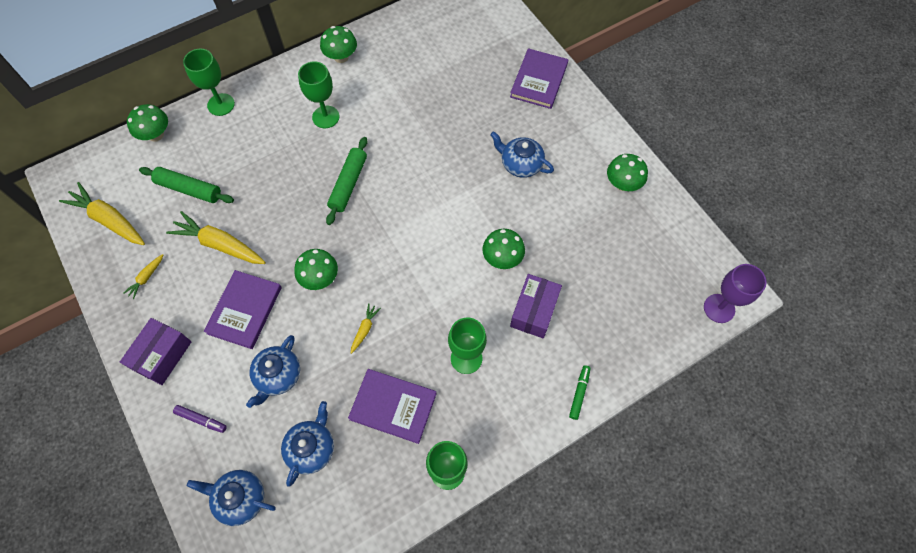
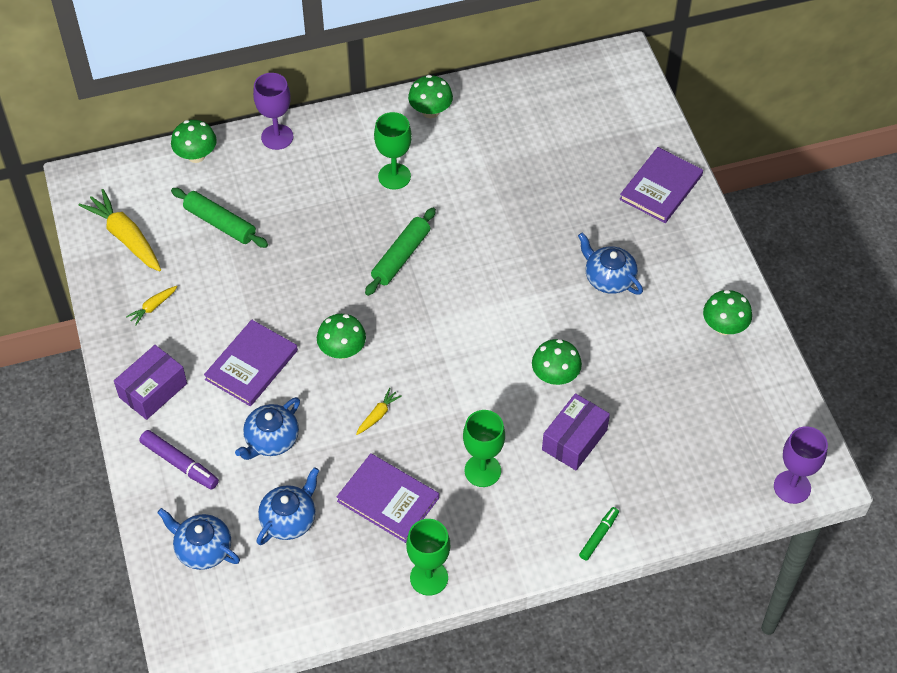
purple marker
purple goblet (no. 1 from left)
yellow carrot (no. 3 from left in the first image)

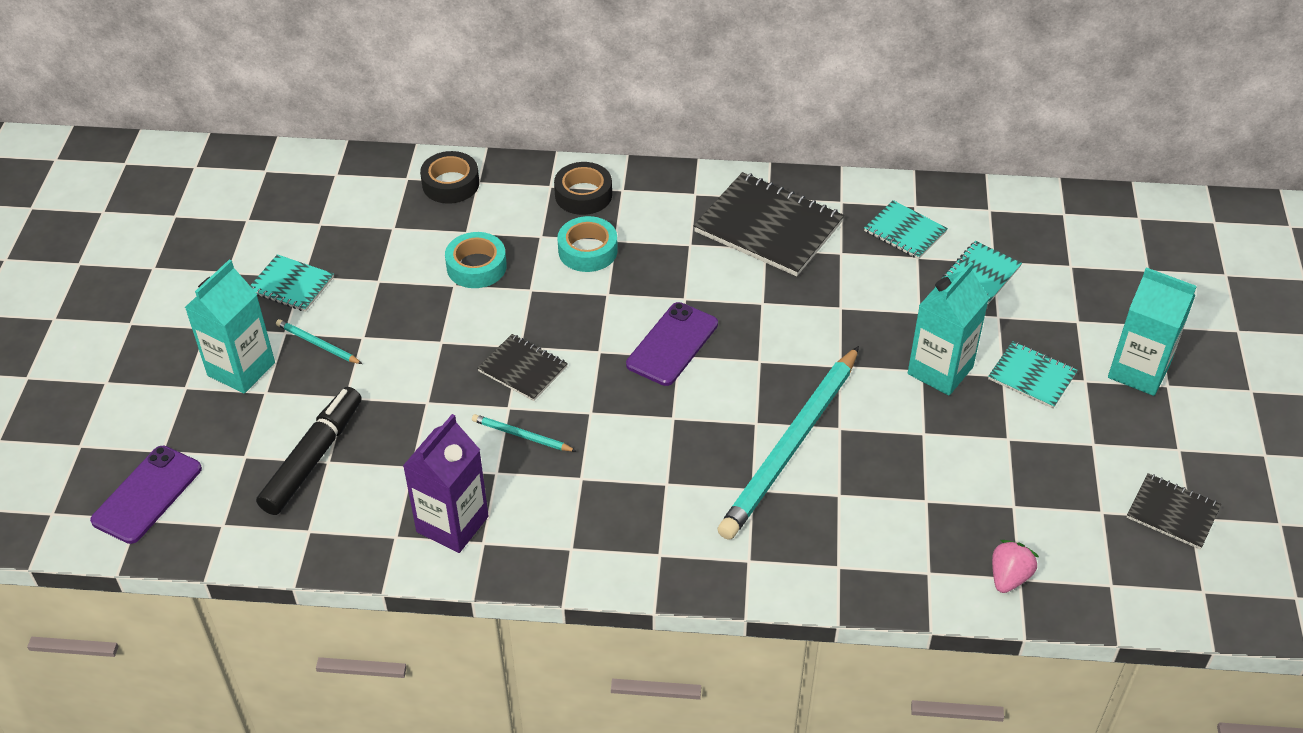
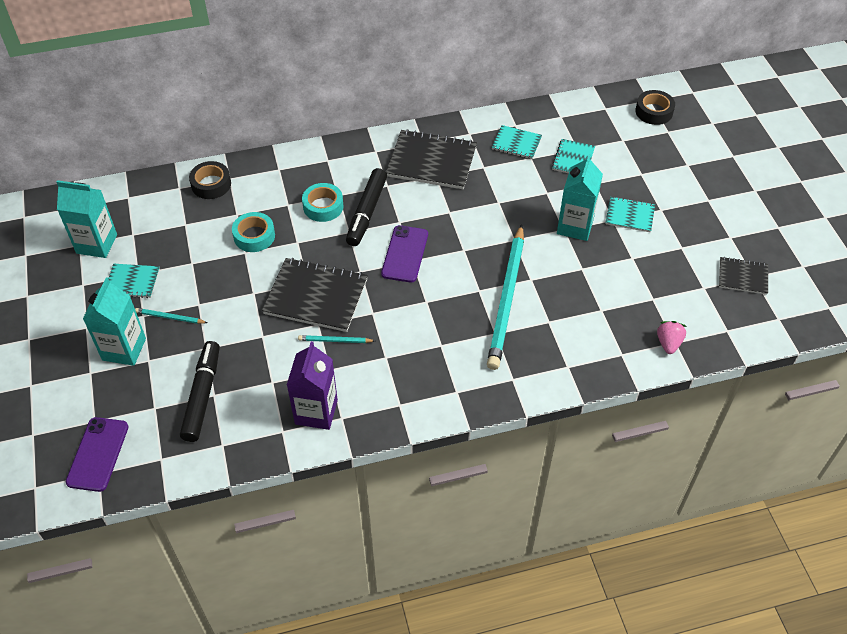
turquoise carton (no. 1 from left)
black notebook (no. 1 from left)
black marker (no. 2 from left)
black tape (no. 2 from left)

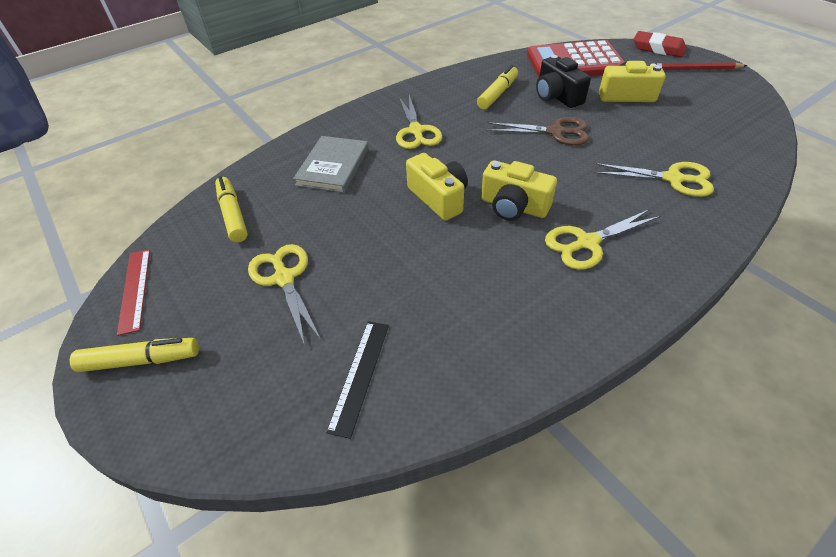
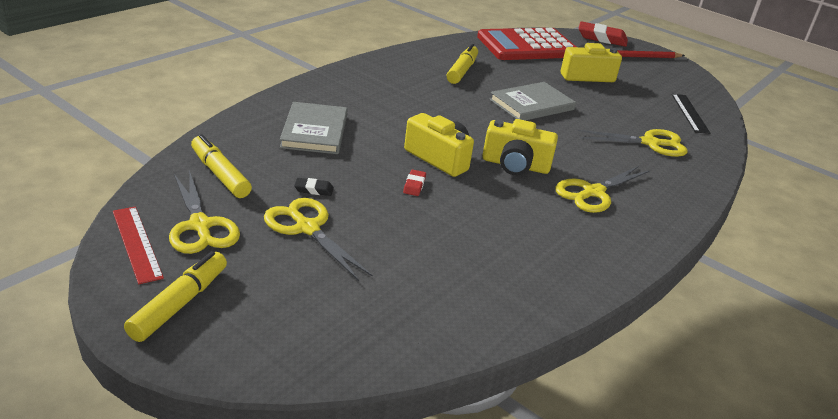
yellow marker (no. 1 from left)
yellow scissors (no. 1 from left)
black eraser
red eraser (no. 1 from left)
grey book (no. 2 from left)
black ruler
black camera

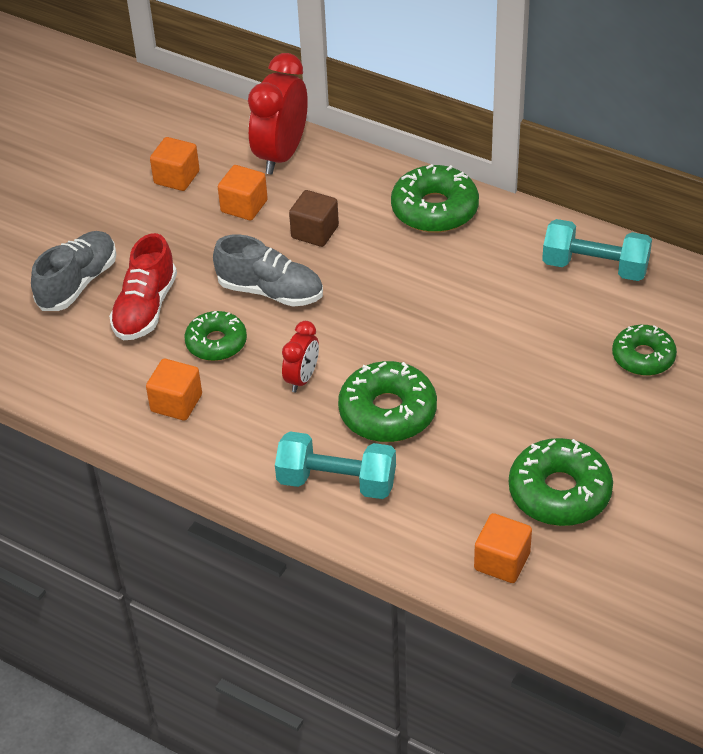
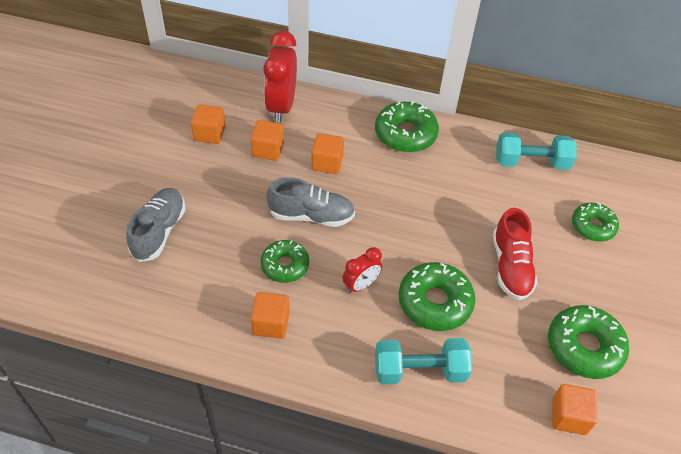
orange cube (no. 4 from left)
red clock (no. 2 from left)
red shoe

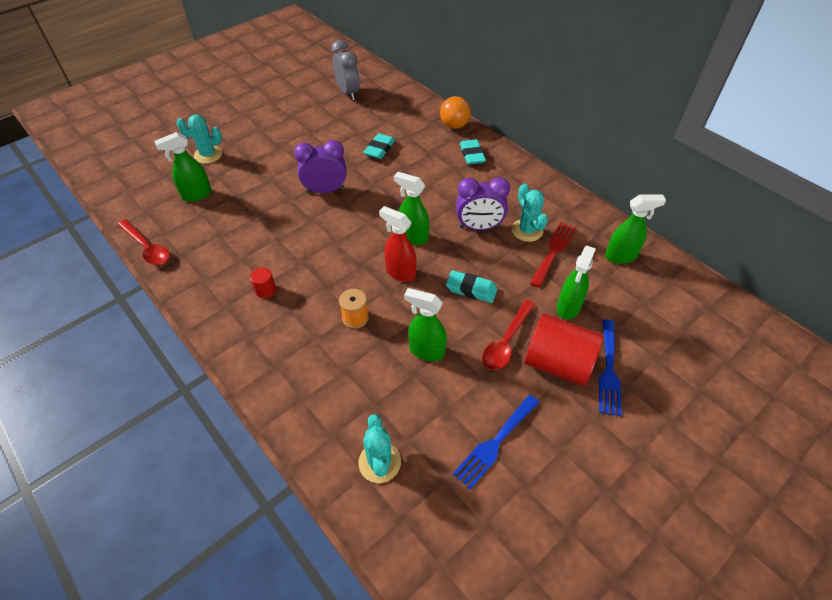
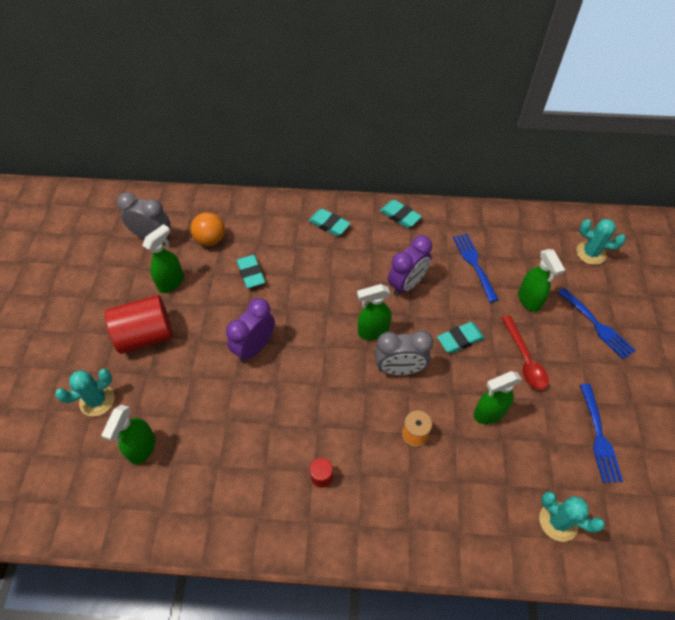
red cylinder (no. 1 from left)
green spray bottle (no. 2 from left)
orange ball
grey clock (no. 2 from left)
turquoise eraser (no. 3 from left)
blue fork (no. 1 from left)
turquoise cactus (no. 3 from left)
red spoon (no. 1 from left in the first image)

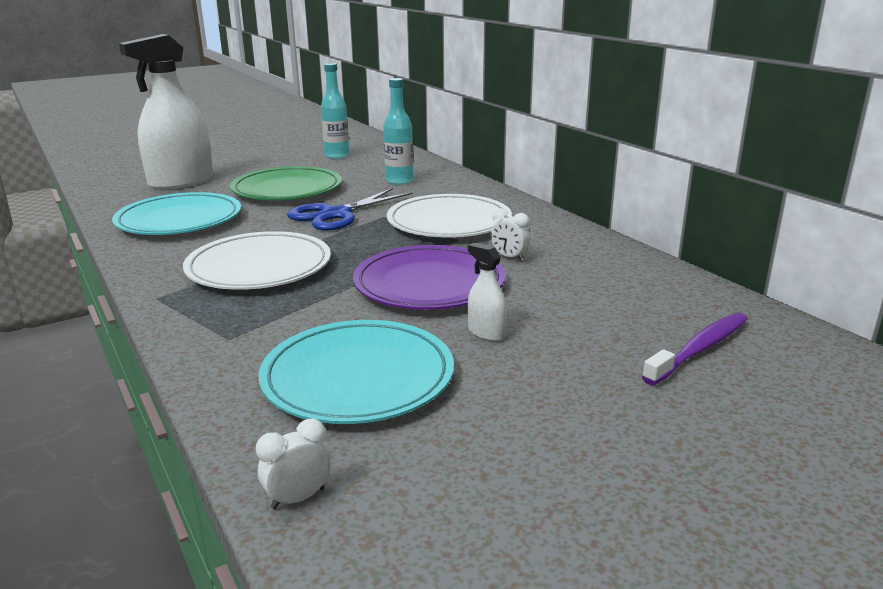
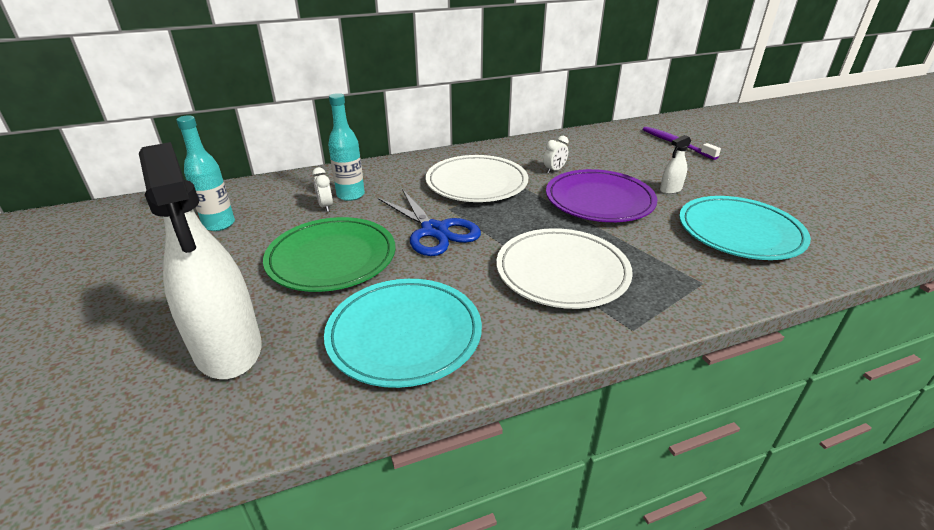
white clock (no. 1 from left)

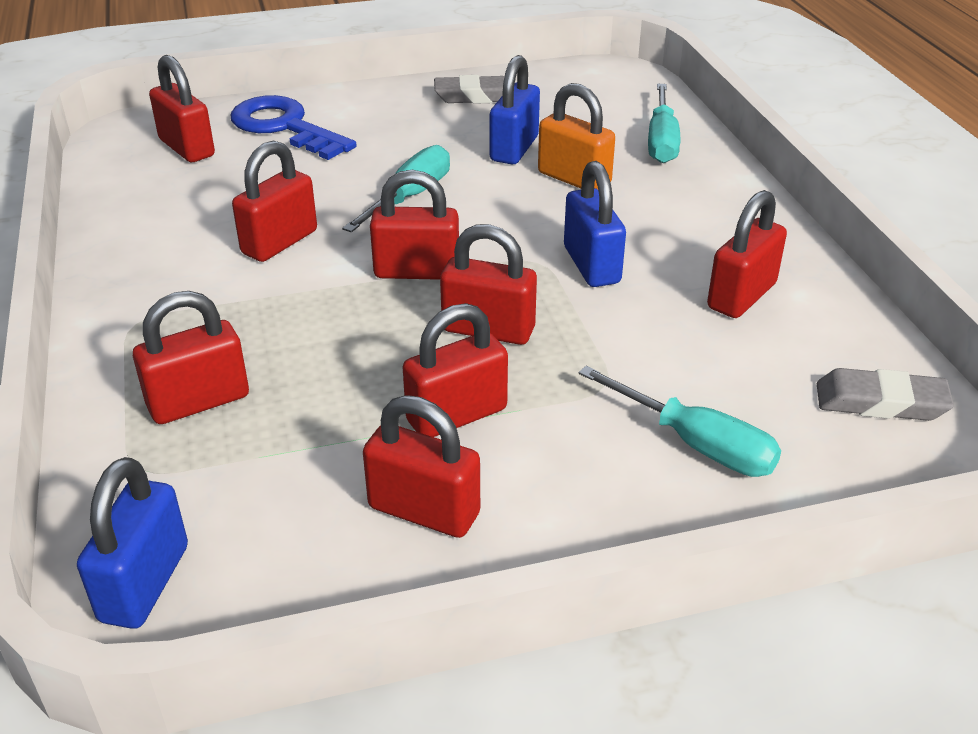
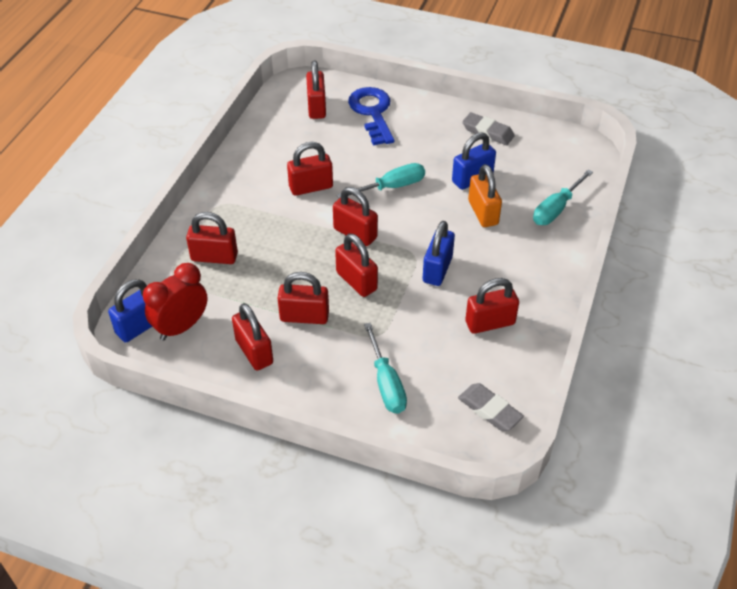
red clock

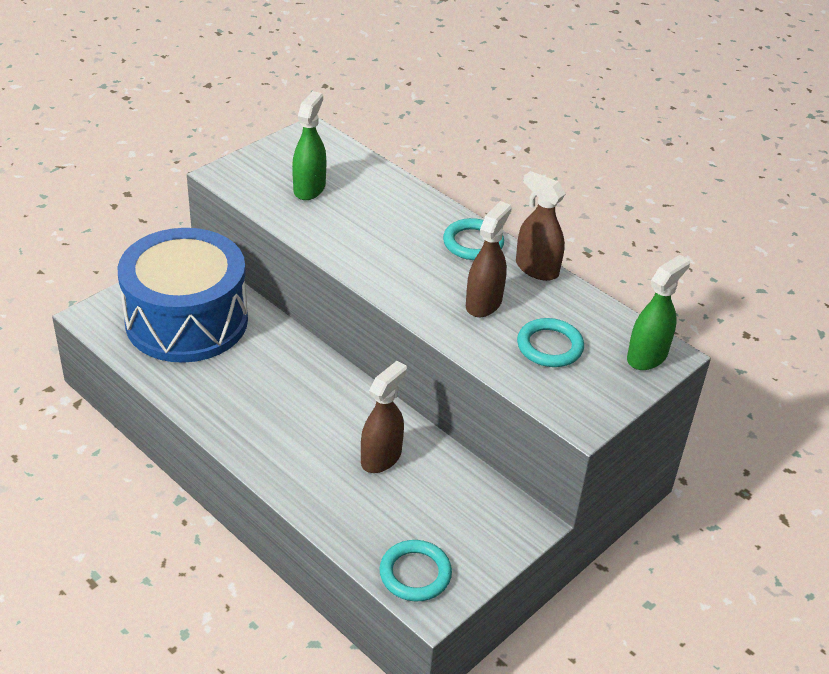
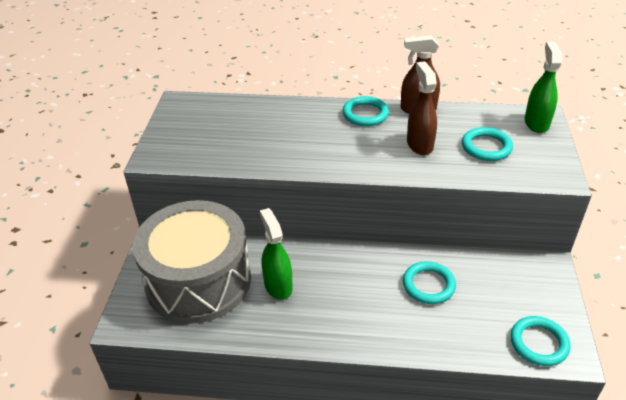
grey drum
green spray bottle (no. 1 from left)
turquoise ring (no. 2 from left)

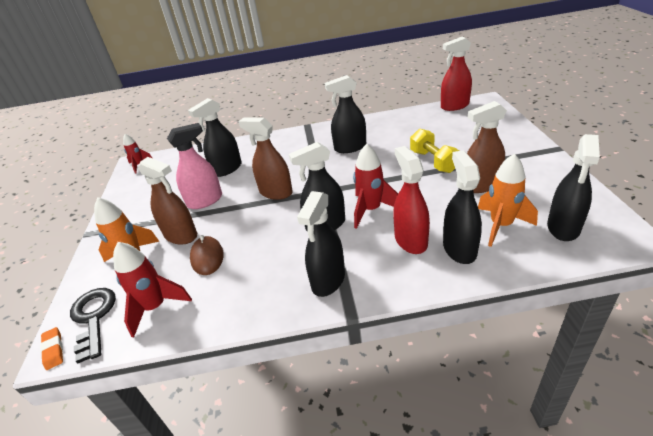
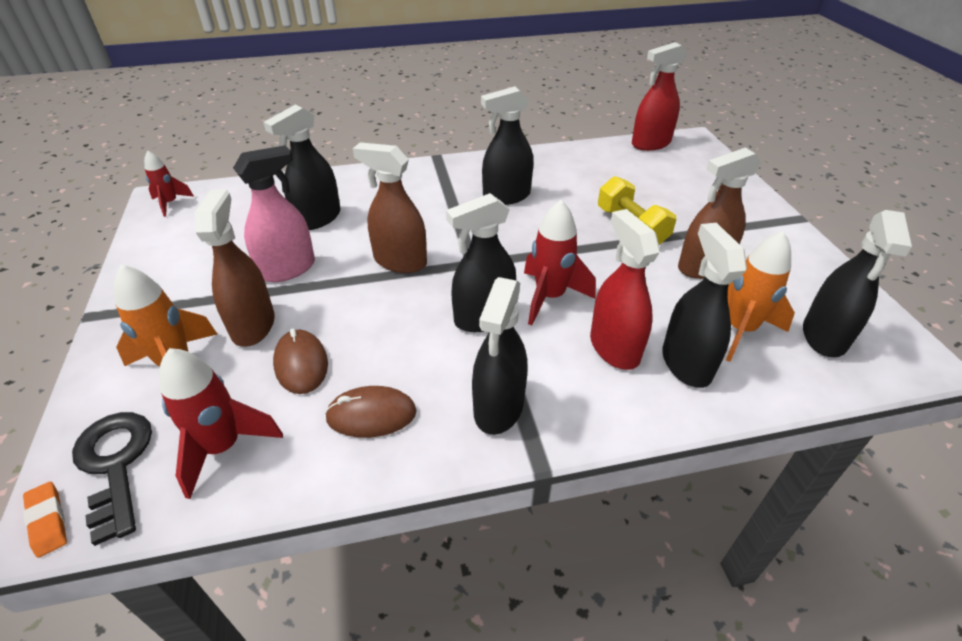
brown spray bottle (no. 1 from left)
brown mouse (no. 2 from left)

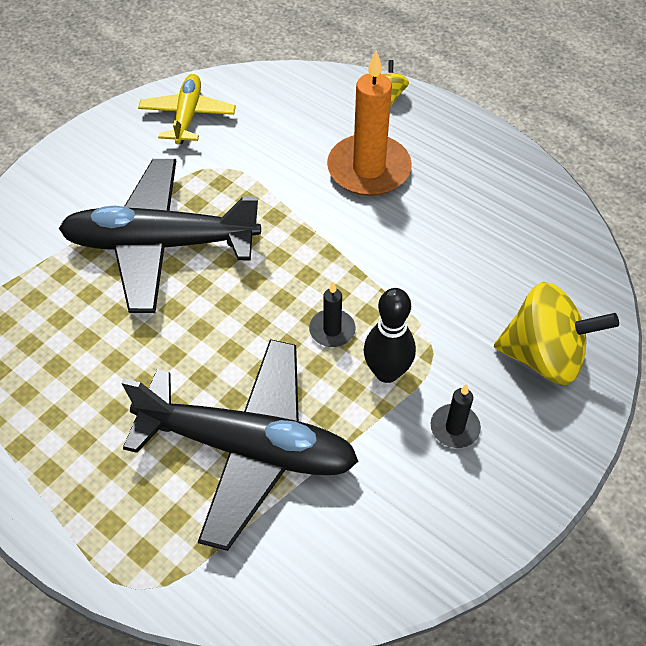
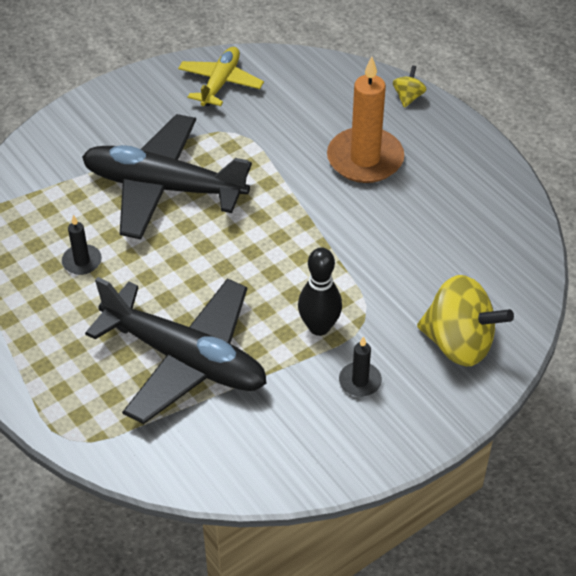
black candle (no. 1 from left)

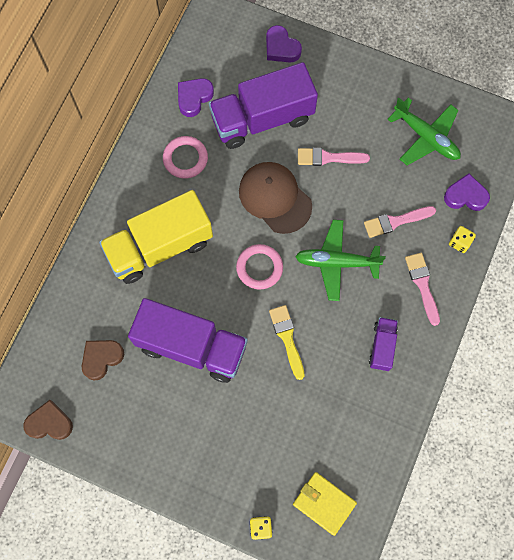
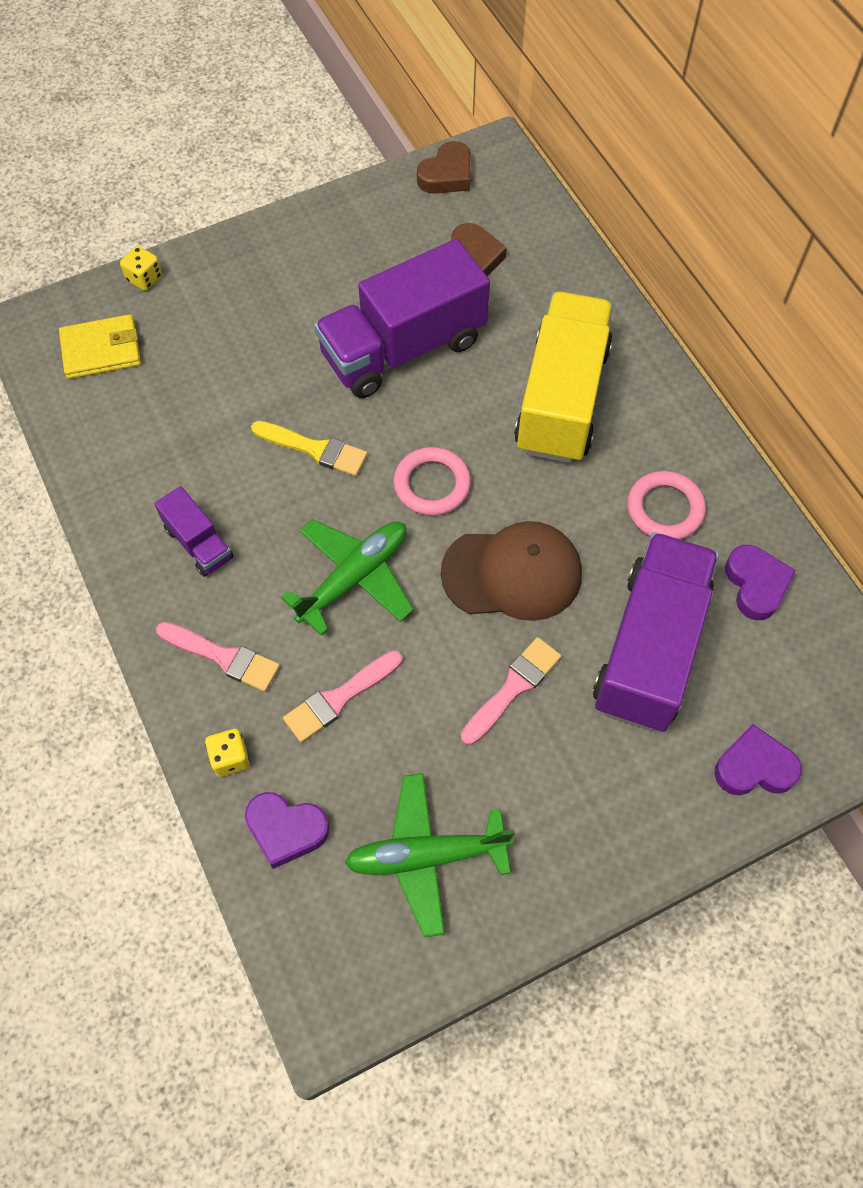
purple heart (no. 1 from left)
pink brush (no. 2 from left)

